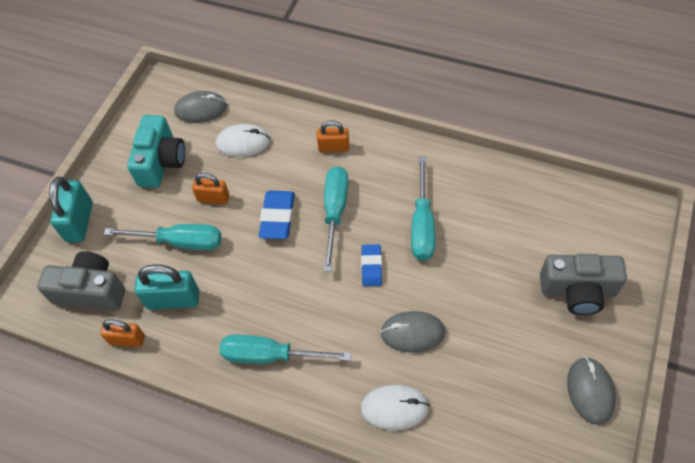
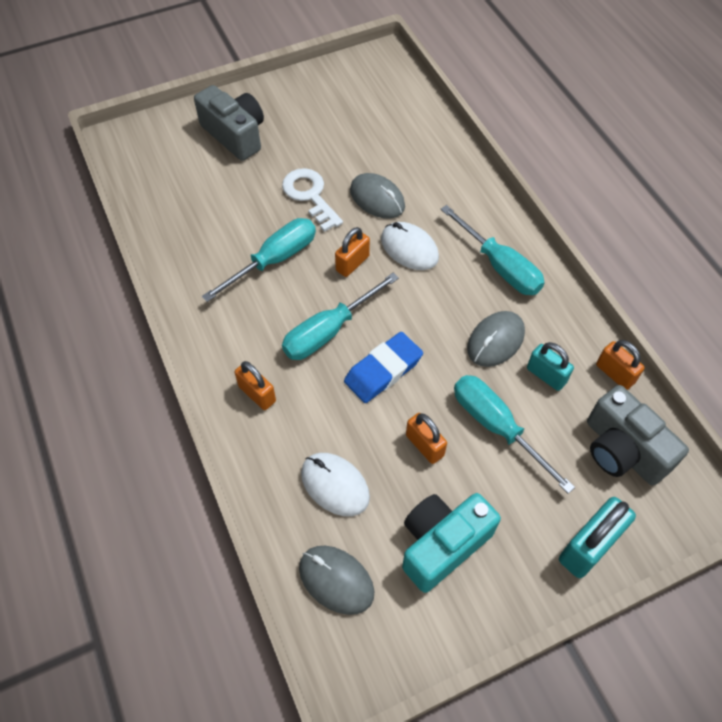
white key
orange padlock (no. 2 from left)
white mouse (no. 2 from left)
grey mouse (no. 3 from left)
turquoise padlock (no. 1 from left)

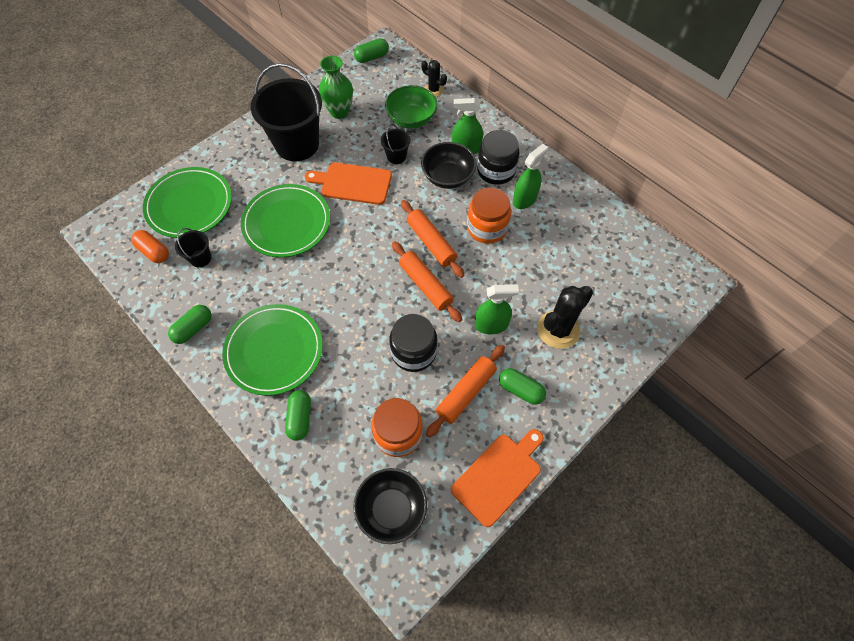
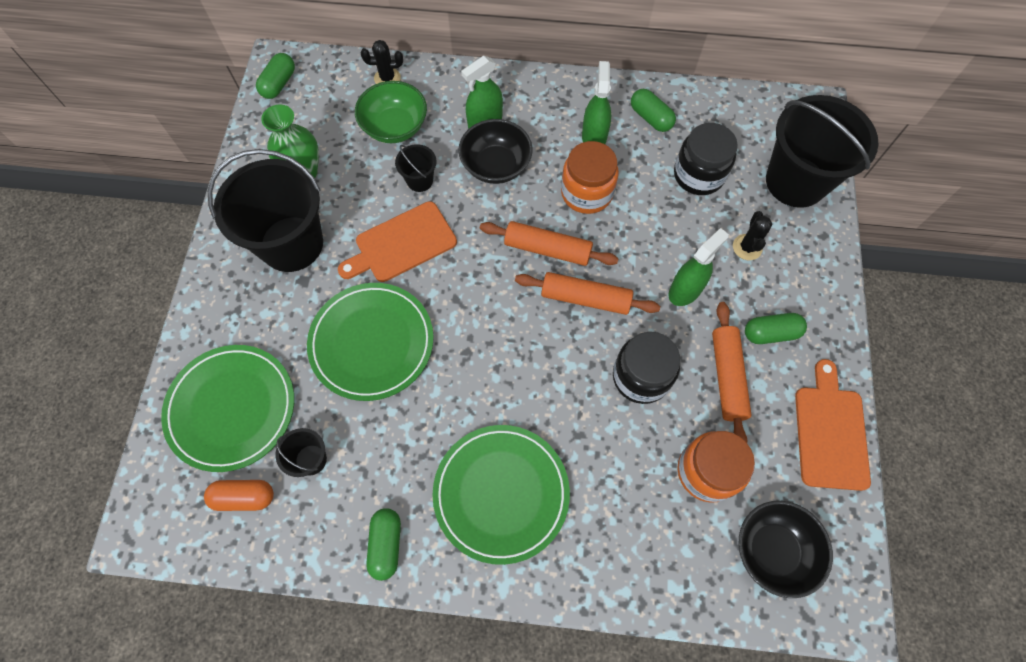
green capsule (no. 3 from left)
black jar (no. 2 from left)
black cactus (no. 2 from left)
black bucket (no. 4 from left)

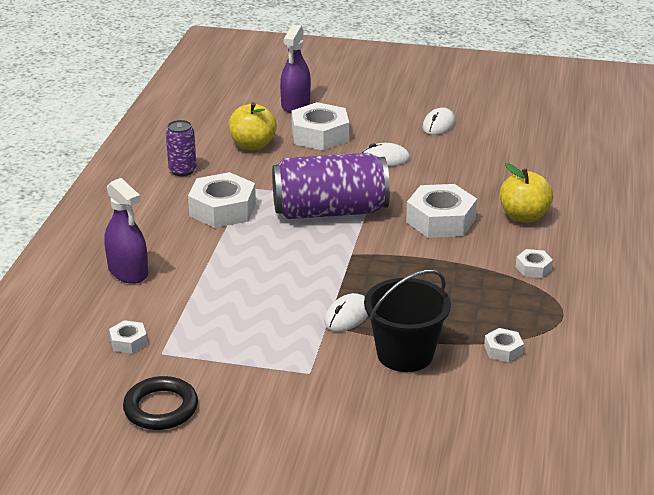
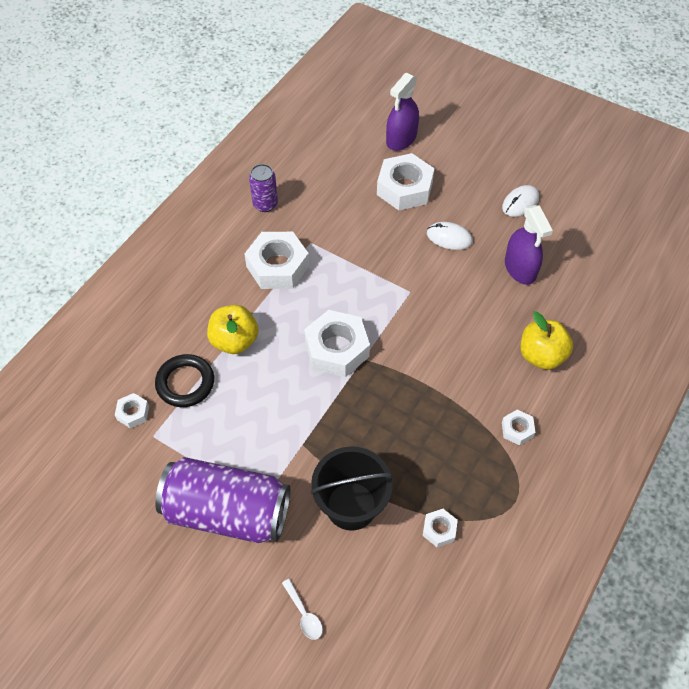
black ring
purple can (no. 1 from left)
yellow apple (no. 1 from left)
white spoon
white nut (no. 3 from left)
purple spray bottle (no. 2 from left)
white mouse (no. 1 from left in the first image)

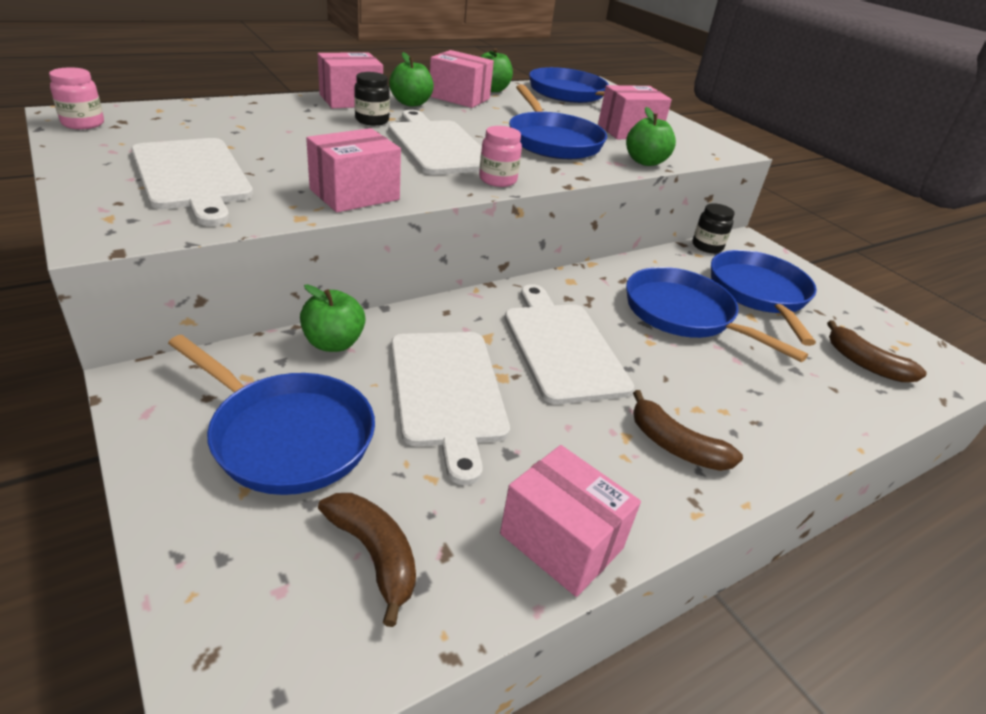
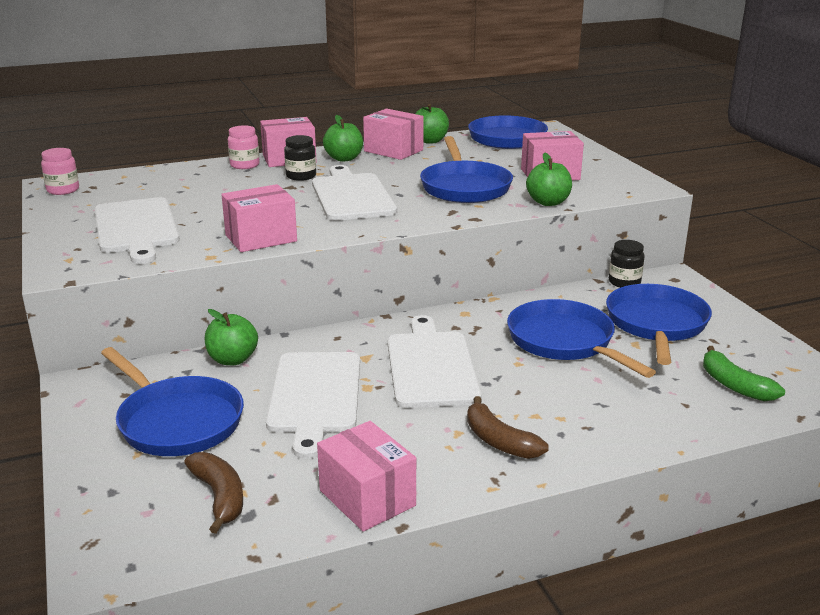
pink jar (no. 2 from left)
green banana

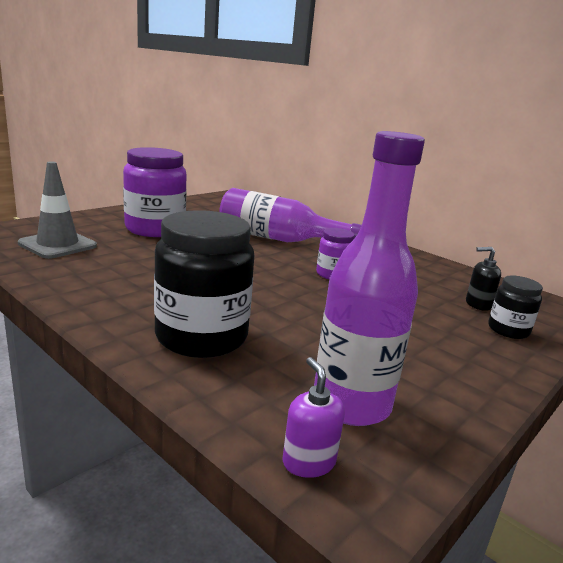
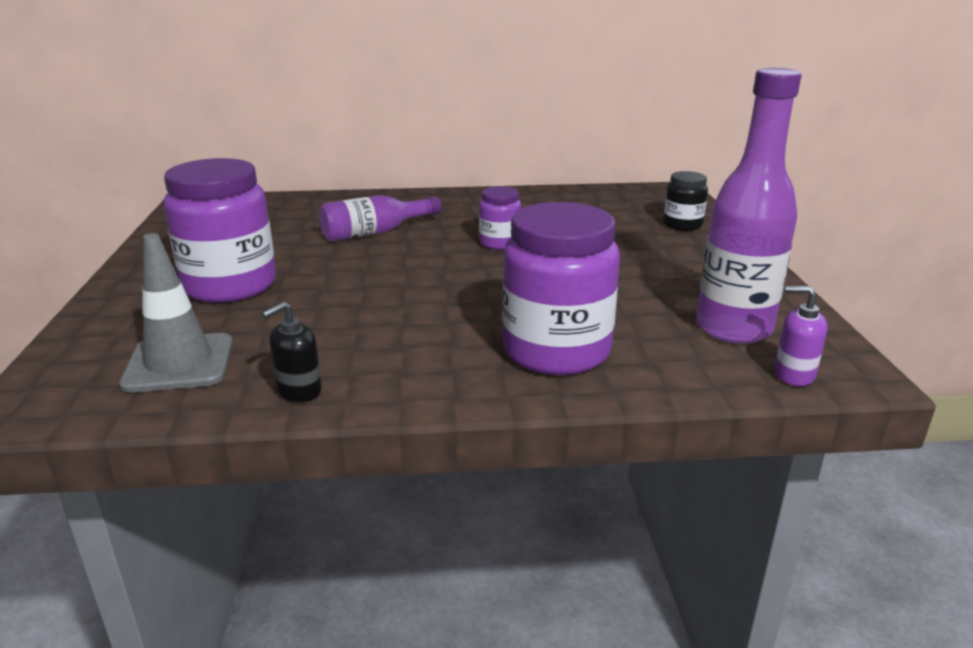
black soap dispenser
purple bottle (no. 1 from left)
purple jar (no. 3 from left)

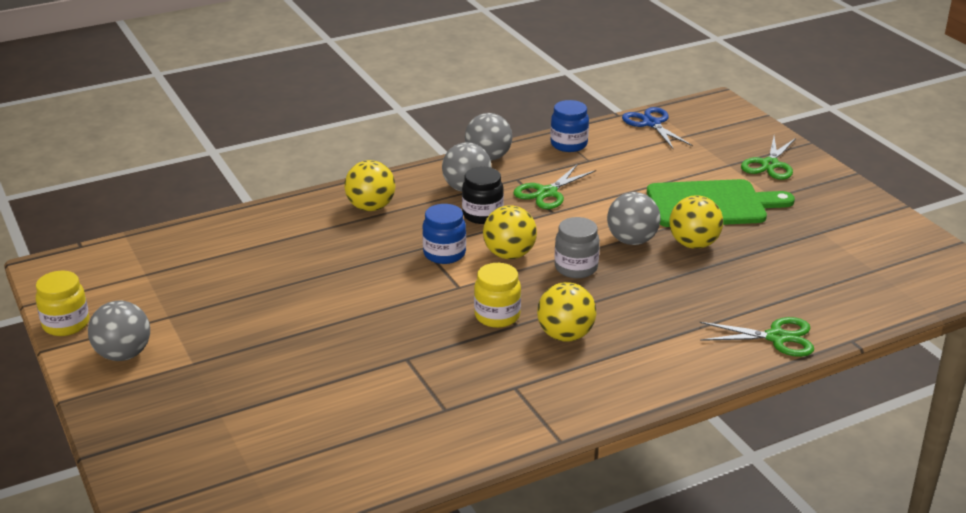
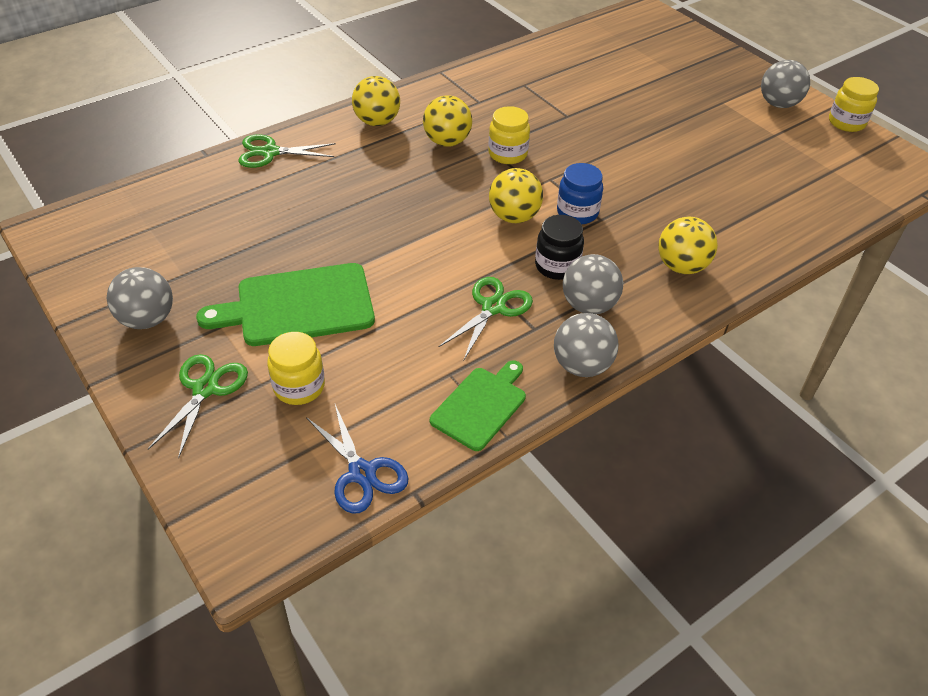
grey ball (no. 1 from left)
yellow jar (no. 1 from left)
yellow ball (no. 1 from left)
green cutting board (no. 2 from left)
grey jar

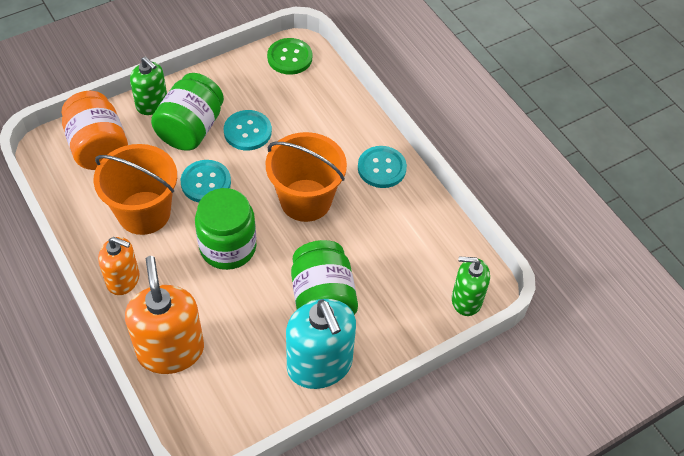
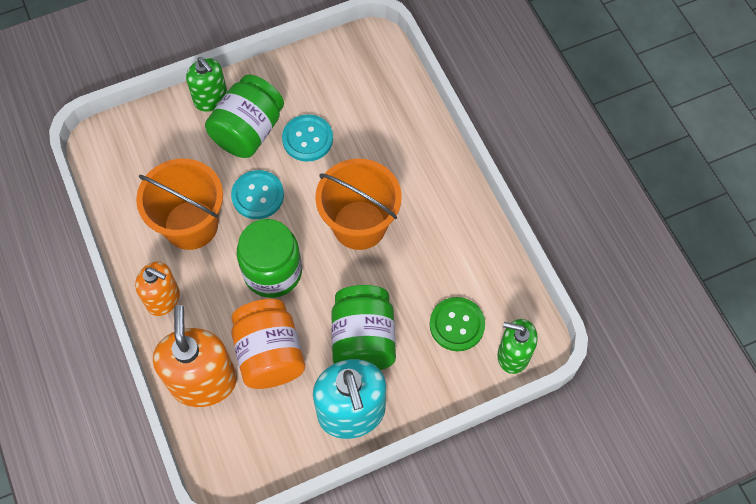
orange jar
green button
turquoise button (no. 3 from left in the first image)

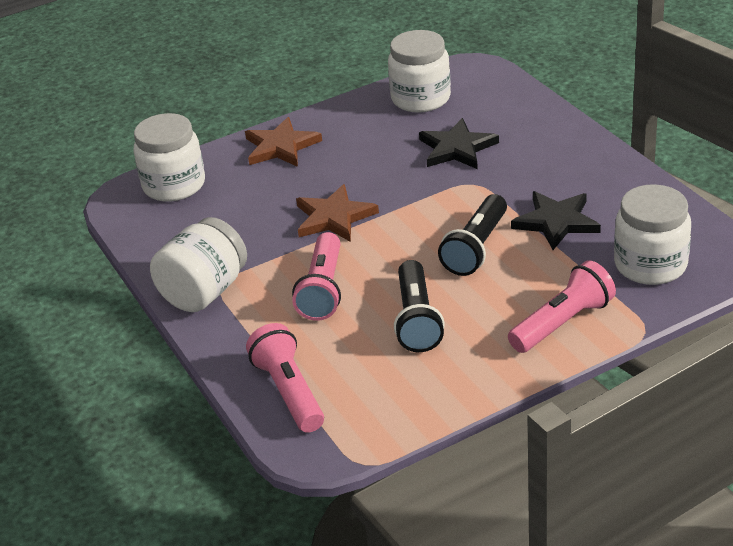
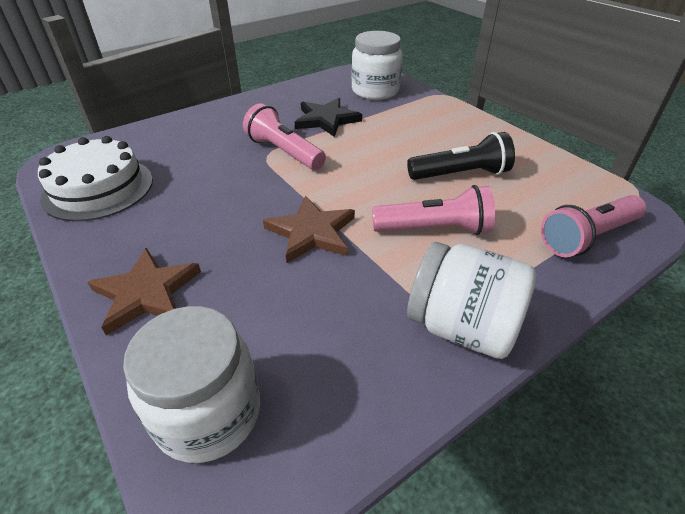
white cake
pink flashlight (no. 1 from left)
black star (no. 1 from left in the first image)
black flashlight (no. 2 from left in the first image)

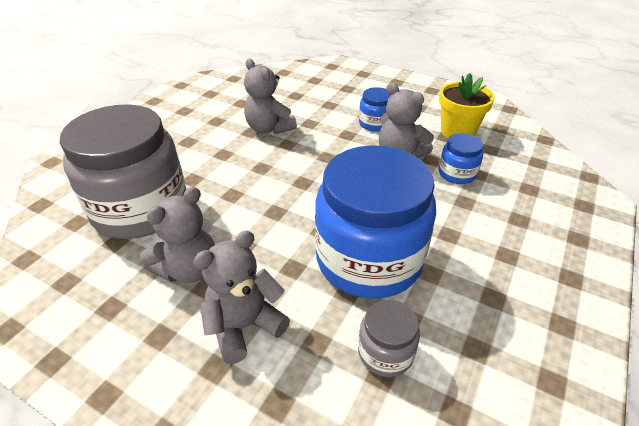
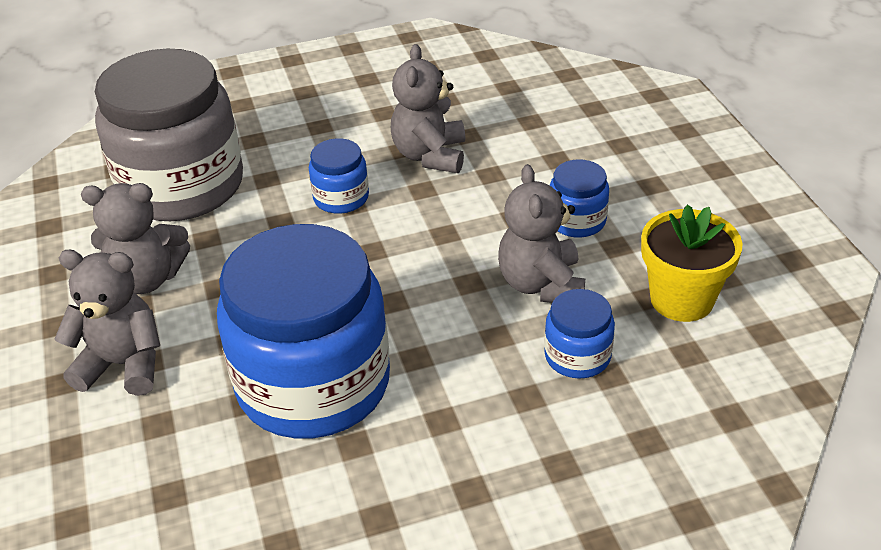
blue jar (no. 2 from left)
grey jar (no. 2 from left in the first image)

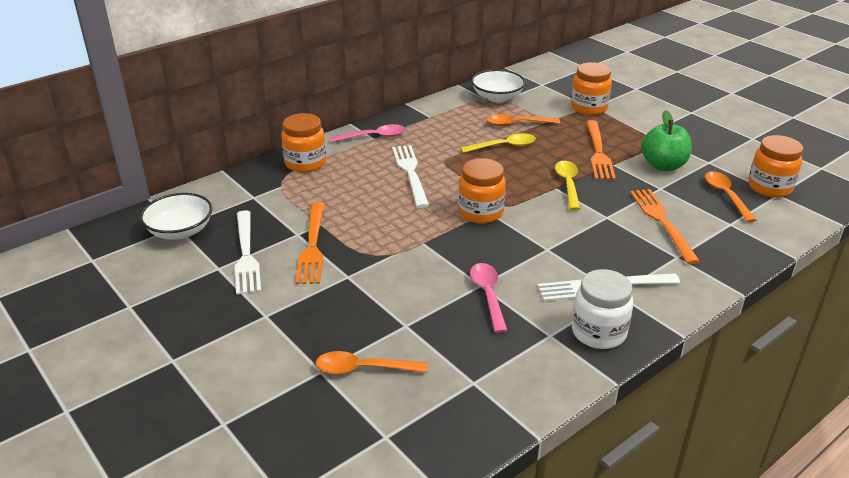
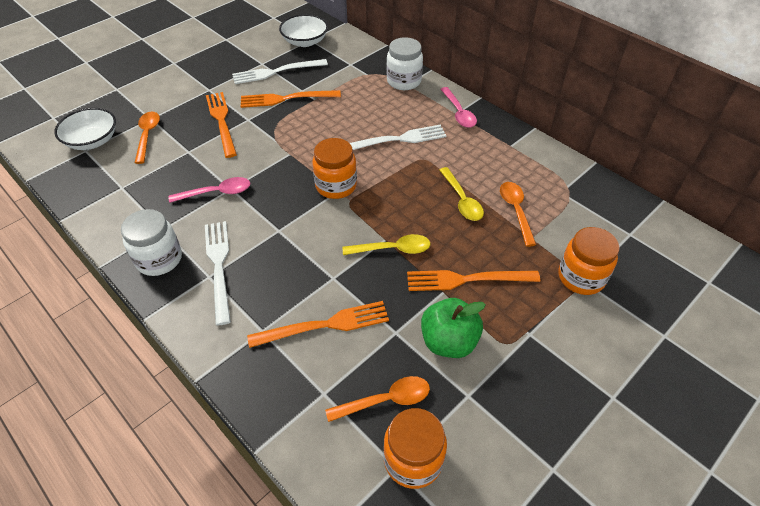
white bowl (no. 1 from left)
orange fork (no. 1 from left)
white jar (no. 2 from left)

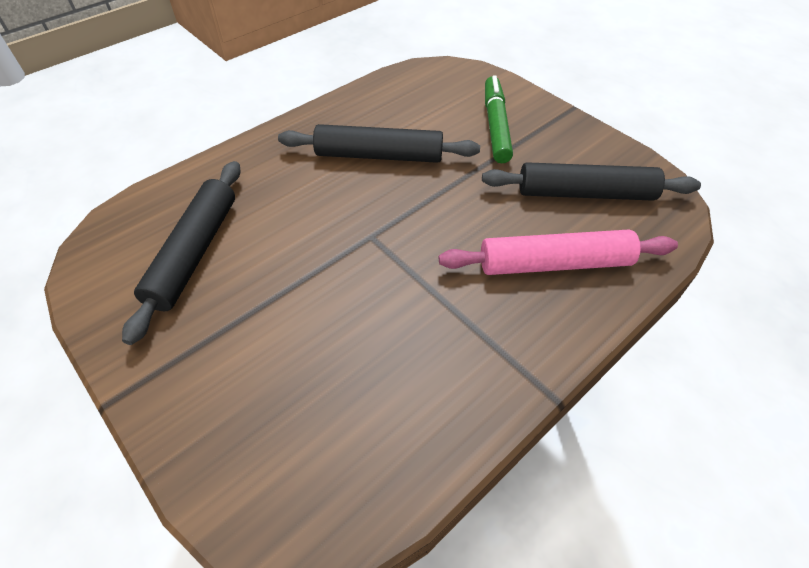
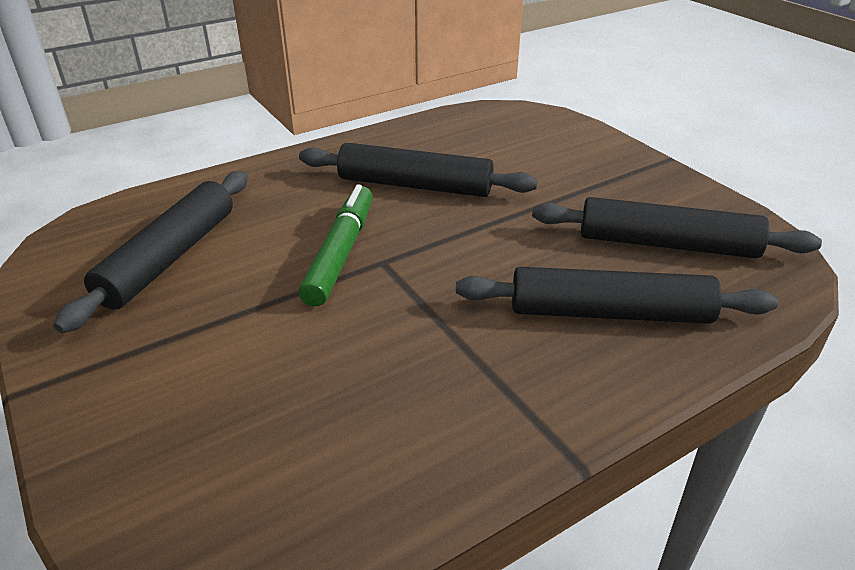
green marker
black rolling pin (no. 3 from left)

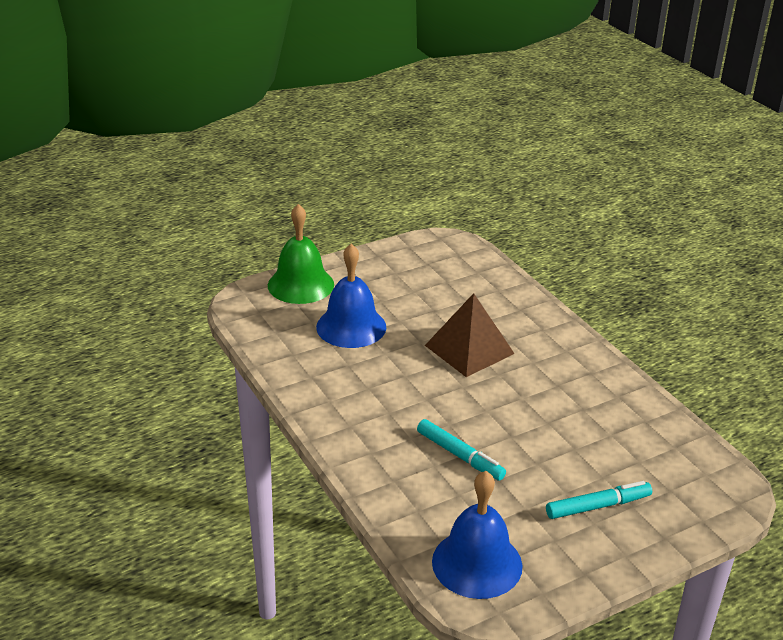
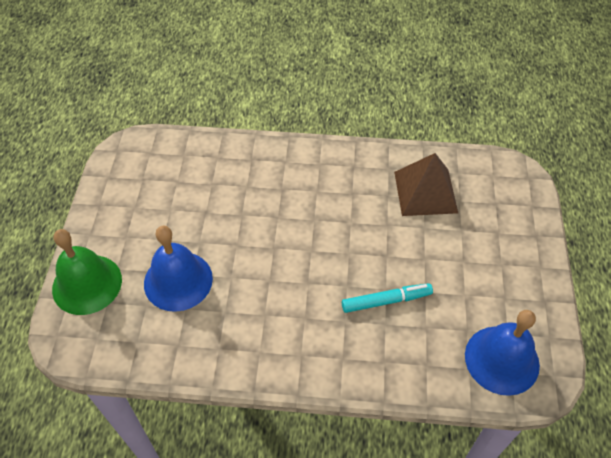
brown pyramid
turquoise marker (no. 2 from left in the first image)

